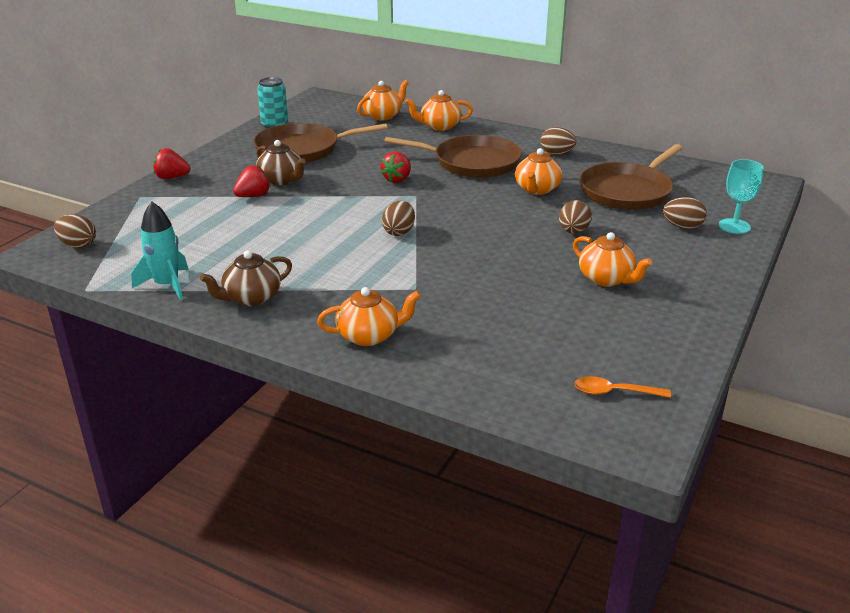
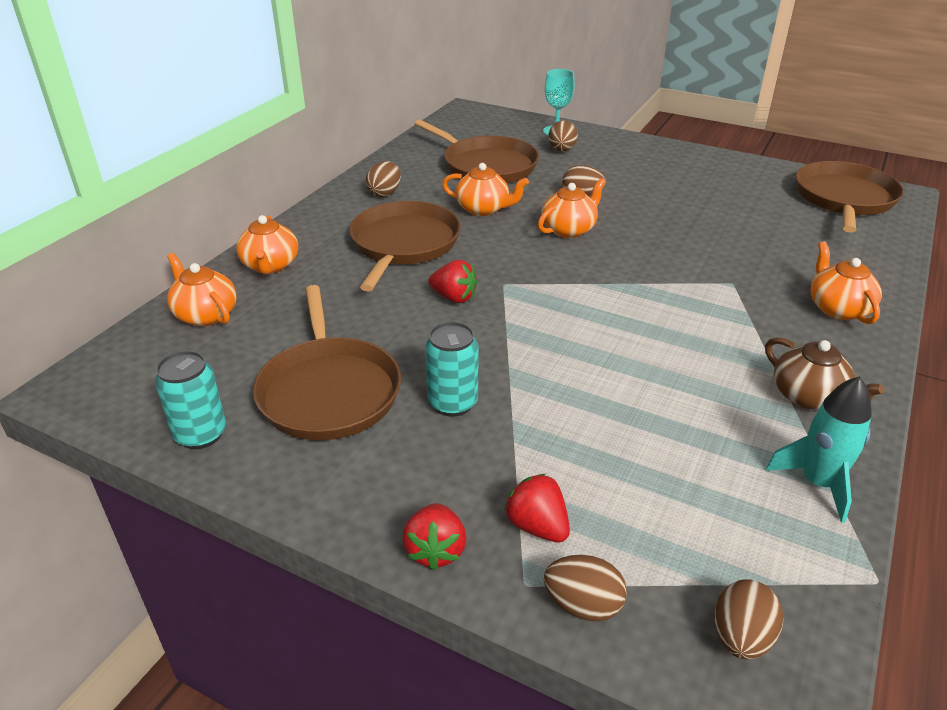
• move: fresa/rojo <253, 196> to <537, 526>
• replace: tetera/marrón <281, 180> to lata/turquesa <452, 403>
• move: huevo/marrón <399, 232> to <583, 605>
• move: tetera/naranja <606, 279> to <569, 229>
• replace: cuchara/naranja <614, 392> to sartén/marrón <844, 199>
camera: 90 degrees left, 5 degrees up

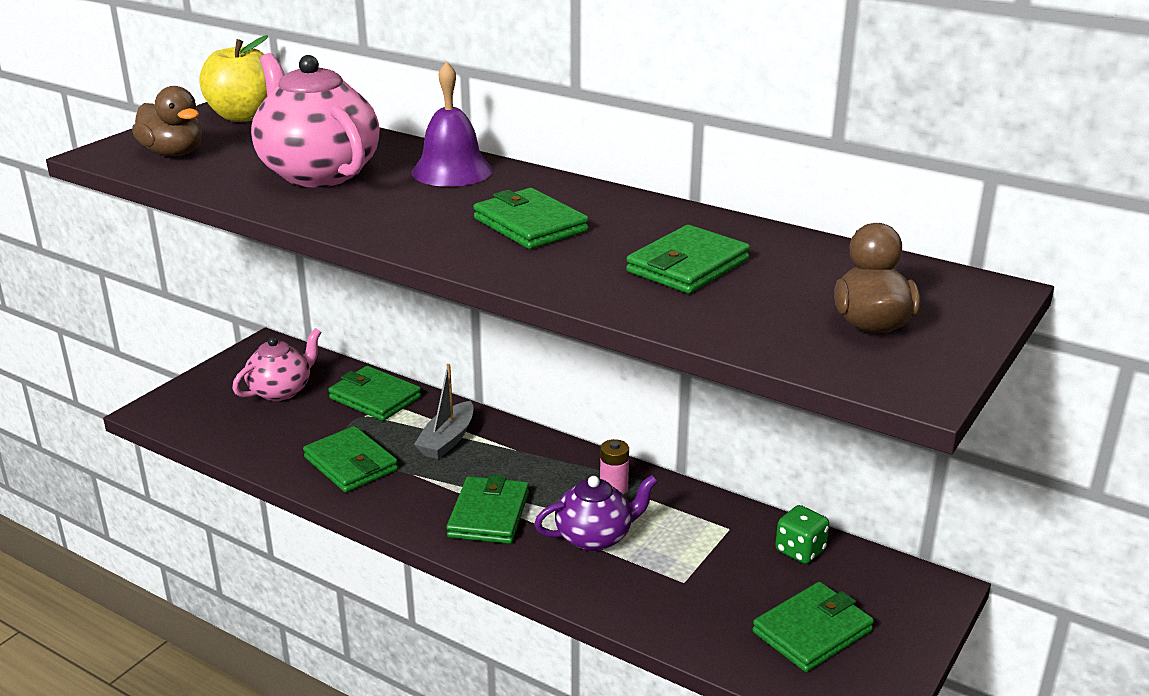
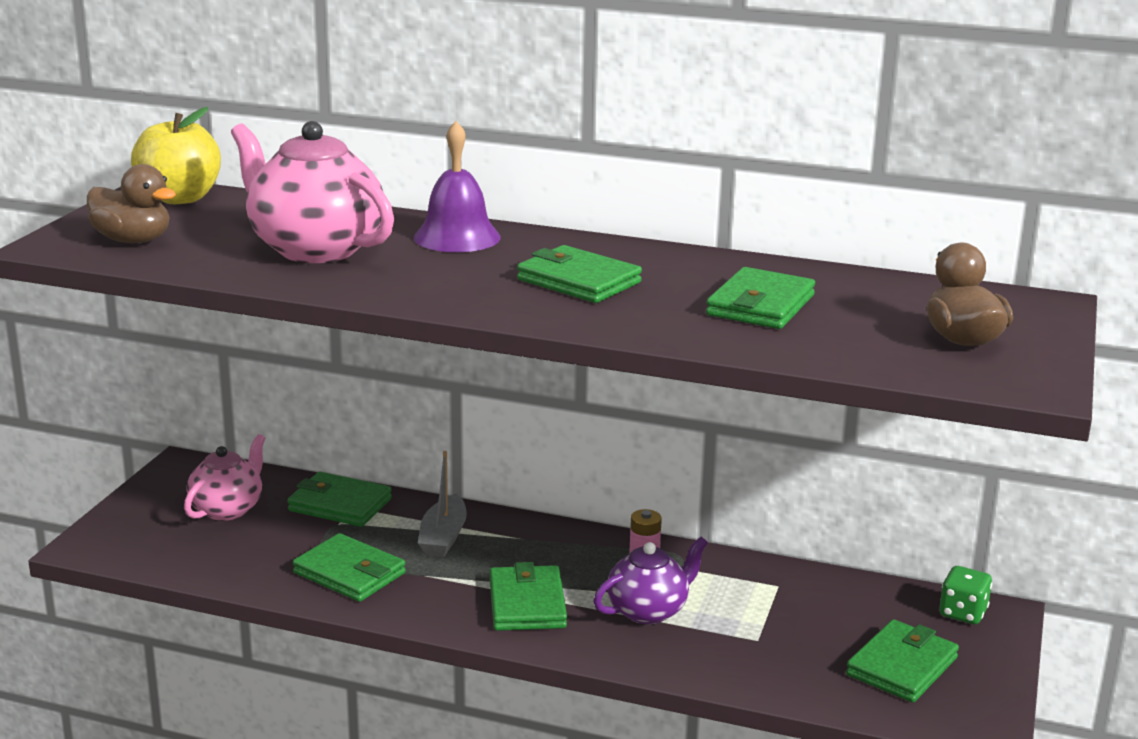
• move: dado/verde <800, 550> to <962, 613>
camera: 15 degrees left, 5 degrees down

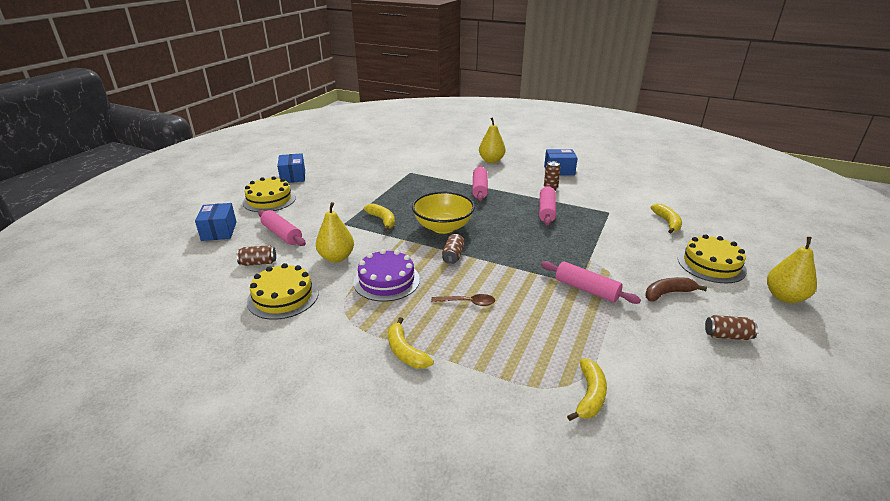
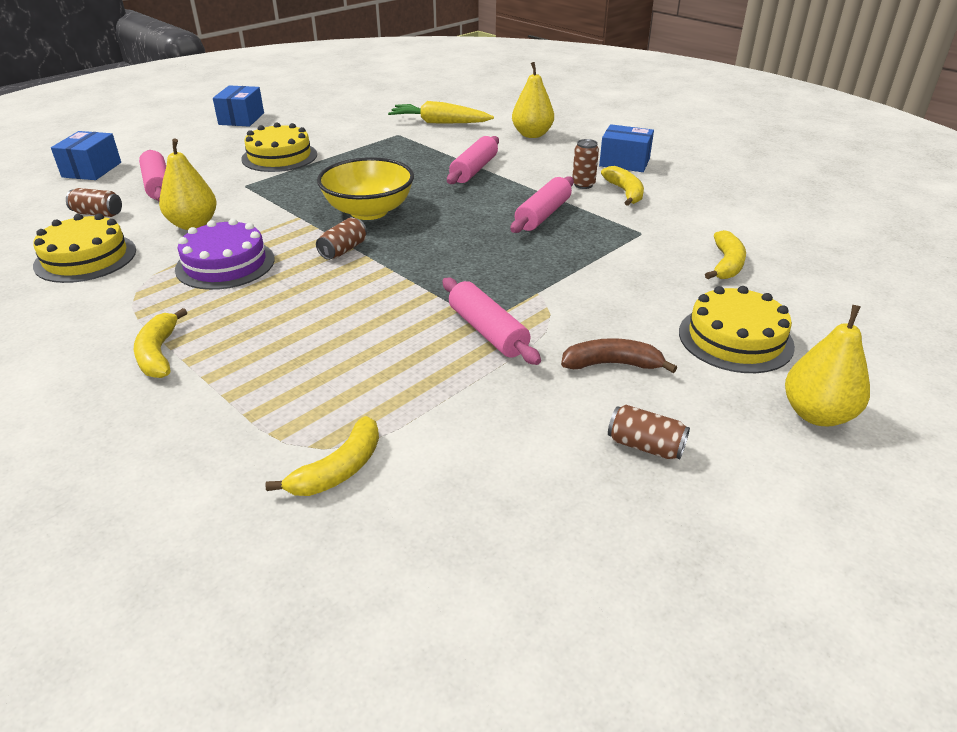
• move: tarta/amarillo <269, 200> to <279, 157>
• move: plátano/amarillo <382, 220> to <625, 192>
• delete: cuchara/marrón <467, 302>
• insert: zanahoria/amarillo <439, 123>
camera: 20 degrees right, 5 degrees up

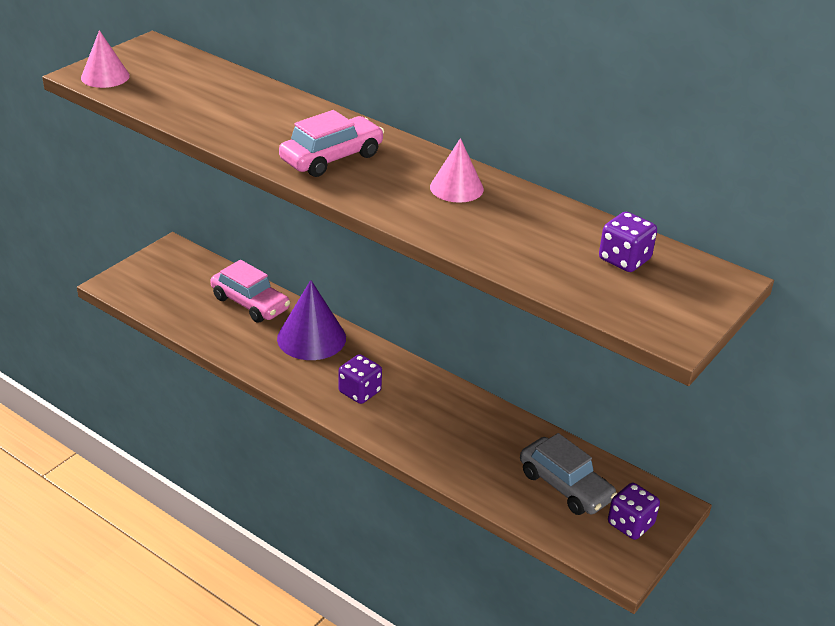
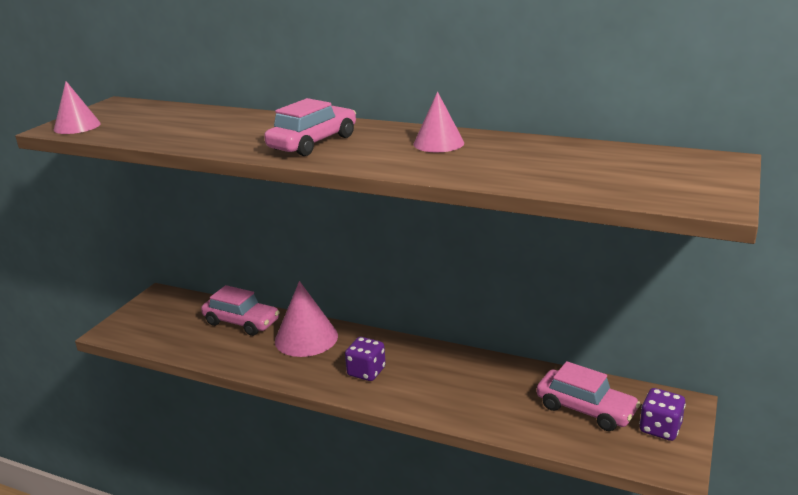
• recolor: cono/morado <311, 338> to cono/rosa <306, 338>
• recolor: coche/gris <565, 486> to coche/rosa <585, 409>
• delete: dado/morado <624, 260>
camera: 10 degrees left, 10 degrees down

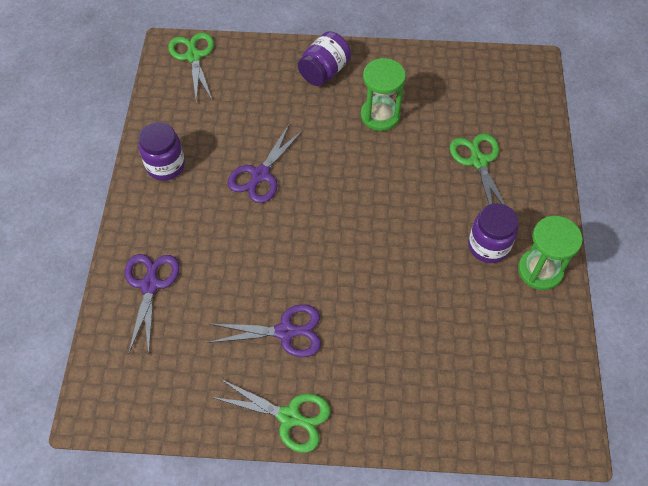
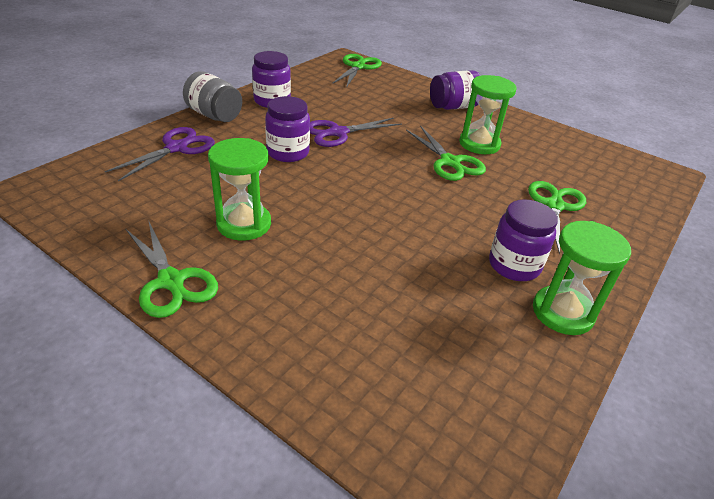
• replace: tijeras/morado <285, 332> to reloj de arena/verde <244, 224>
• insert: tarro/gris <214, 115>
• insert: tarro/morado <288, 152>
• insert: tijeras/verde <450, 162>
camera: 30 degrees right, 20 degrees down

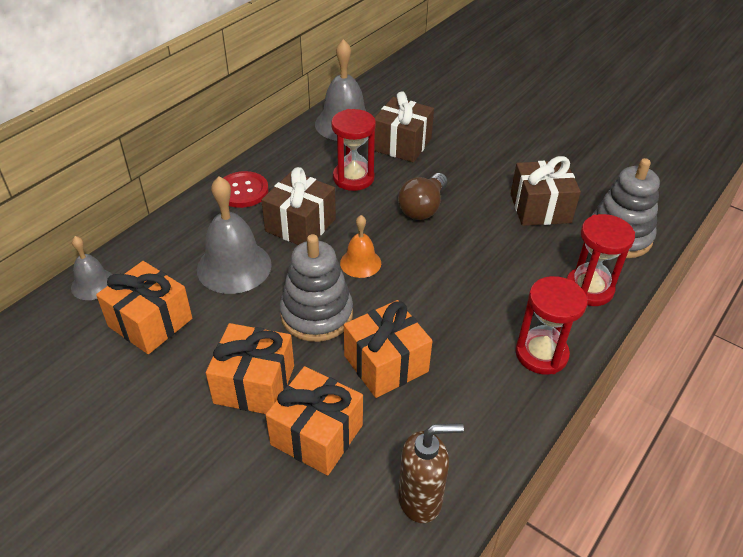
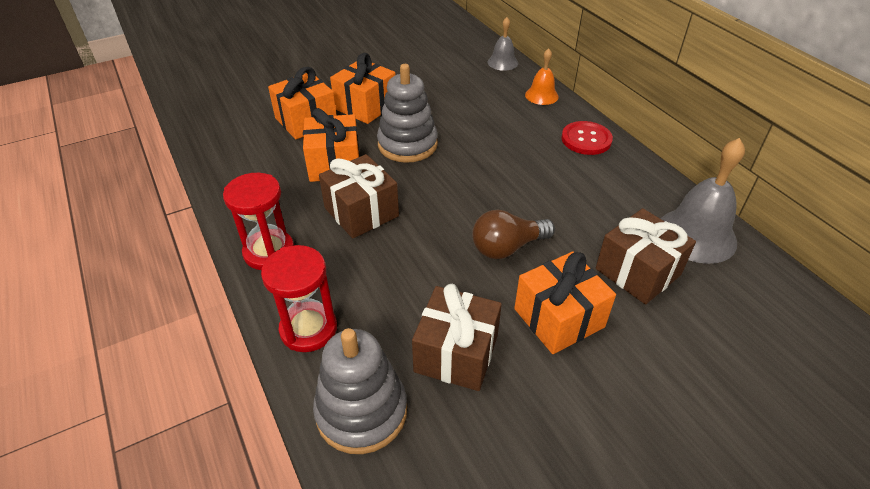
• move: regalo/naranja <150, 322> to <559, 318>
• delete: campana/gris <234, 266>
• move: regalo/marrón <300, 225> to <361, 212>
• delete: reloj de arena/rojo <353, 178>
• move: campana/naranja <360, 263> to <541, 95>
• rotate: bombilla/marrón <423, 208> = <507, 247> 75 degrees counterclockwise
• delete: dispensador de jabón/marrón <420, 500>
camera: 115 degrees right, 0 degrees up

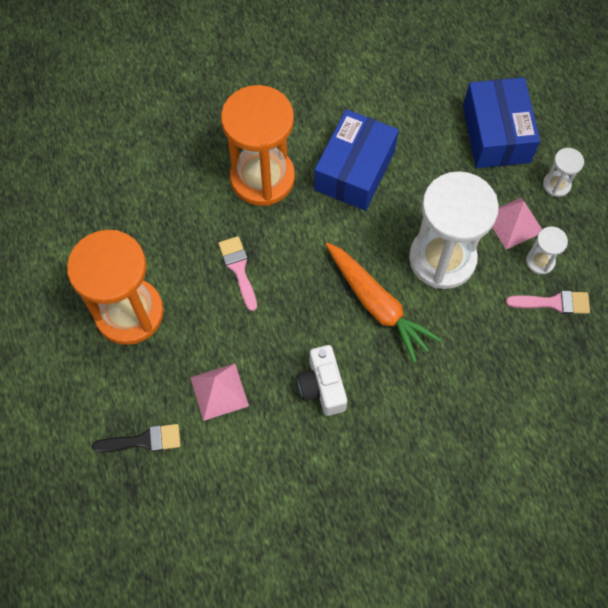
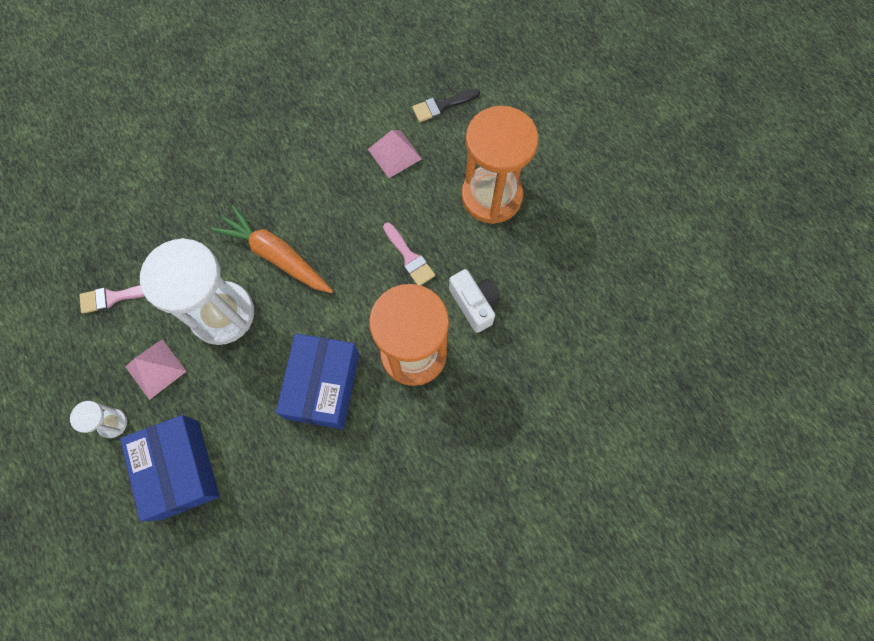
• move: cámara/blanco <322, 387> to <474, 304>
• delete: reloj de arena/blanco <540, 261>
camera: 165 degrees right, 5 degrees up

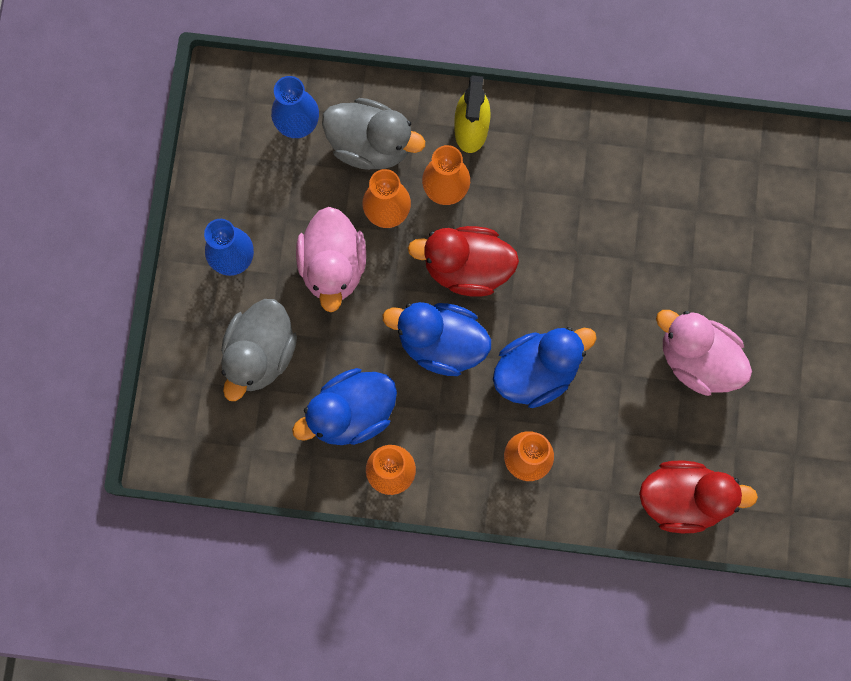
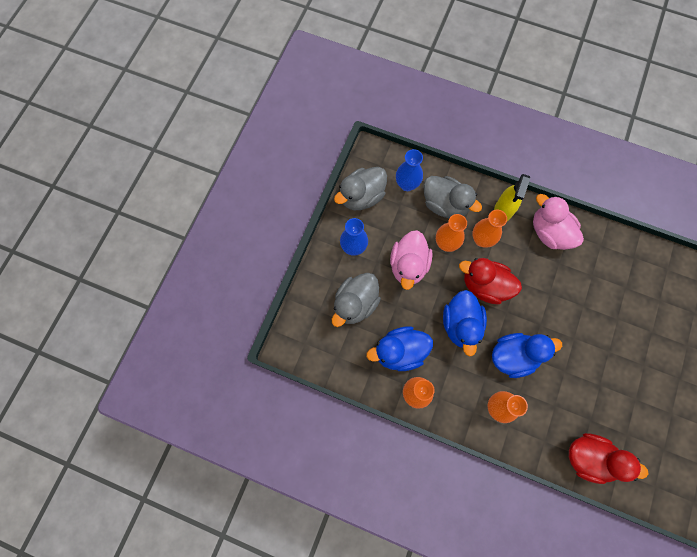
• rotate: pato/azul <441, 343> = <461, 325> 120 degrees counterclockwise
• move: pato/rosa <697, 359> to <549, 232>
• insert: pato/gris <361, 196>
camera: 15 degrees right, 5 degrees down

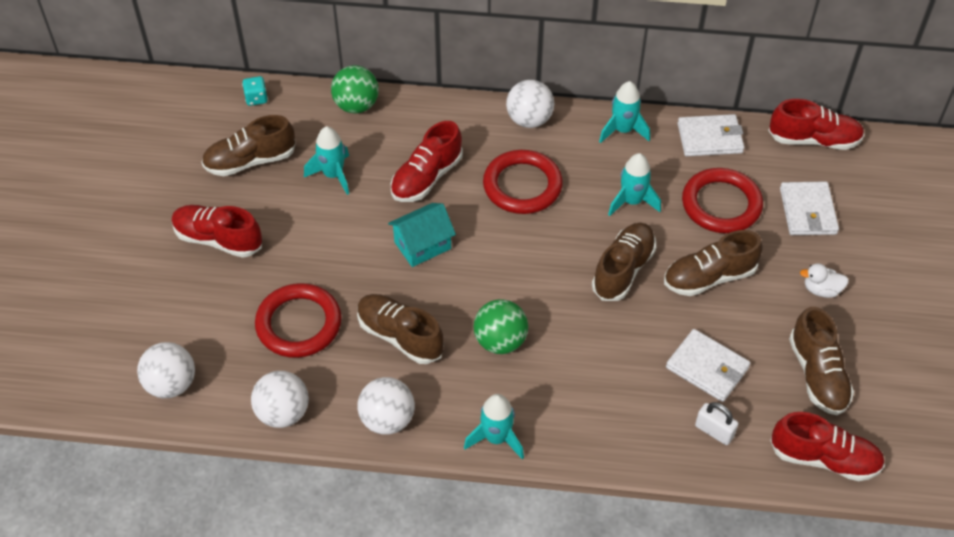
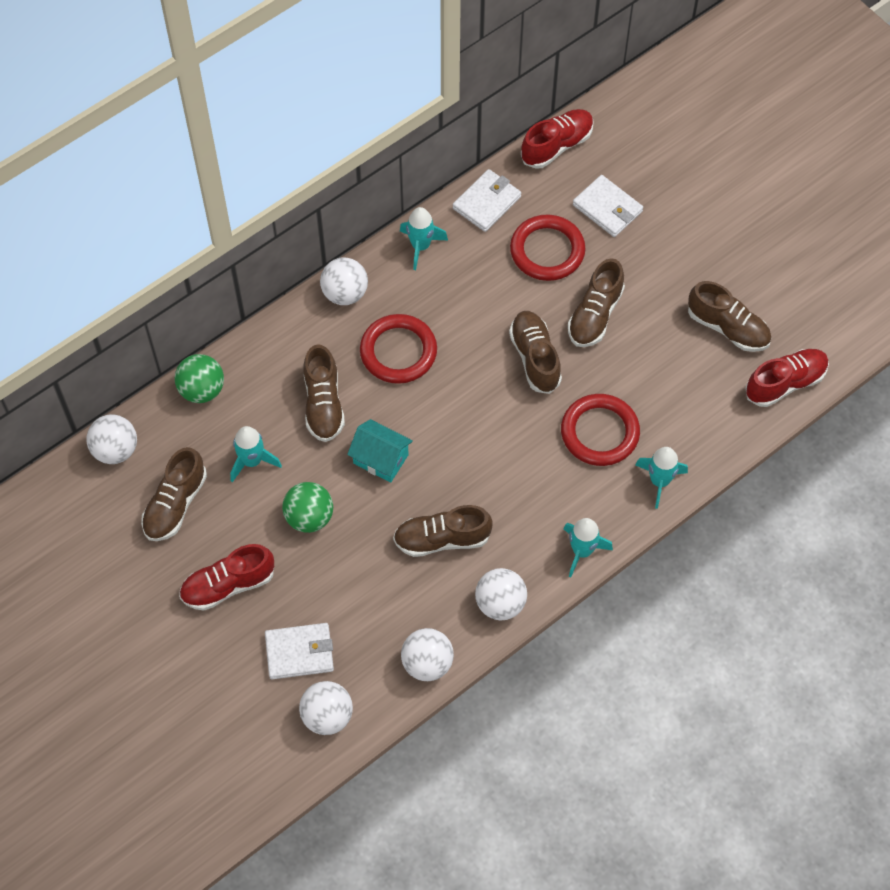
• replace: dado/turquesa <256, 98> to pelota/blanco <115, 450>
• move: anillo/rojo <299, 324> to <599, 432>
• rotate: casa/turquesa <422, 245> = <381, 459> 75 degrees counterclockwise
• recolor: zapato/rojo <426, 178> to zapato/marrón <323, 404>
• move: pelota/verde <500, 341> to <309, 517>
• move: cohete/turquesa <632, 201> to <659, 481>
• move: cartera/blanco <707, 367> to <299, 652>
• delete: candado/blanco <714, 431>
• delete: pato/blanco <821, 290>
camera: 45 degrees left, 10 degrees up

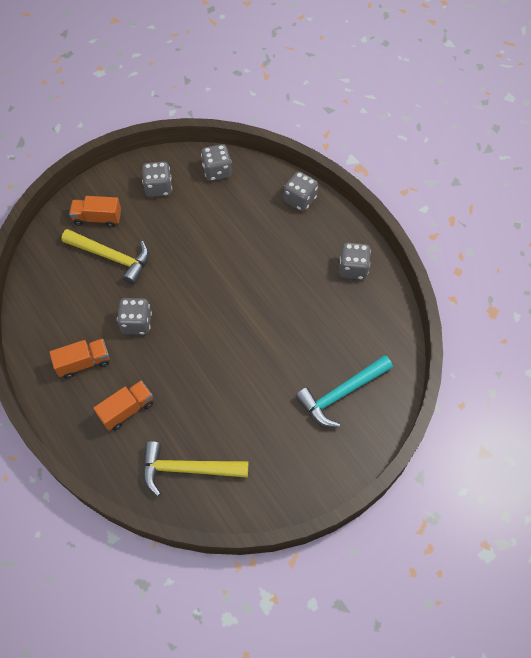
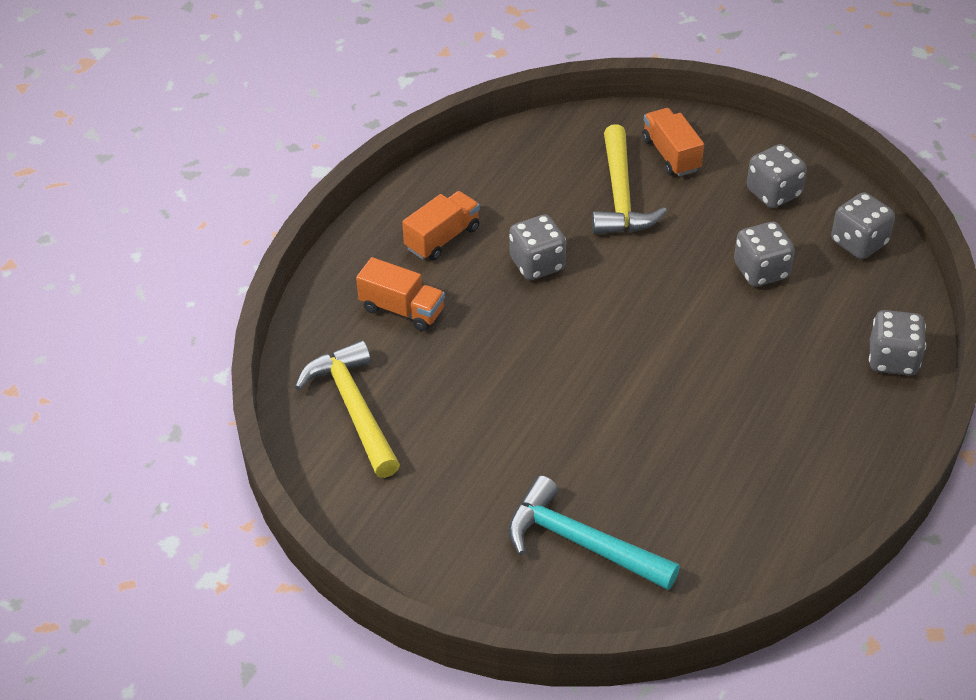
• rotate: camión/naranja <83, 363> = <442, 238> 90 degrees counterclockwise
• move: dado/gris <353, 268> to <761, 271>
camera: 65 degrees right, 15 degrees down

